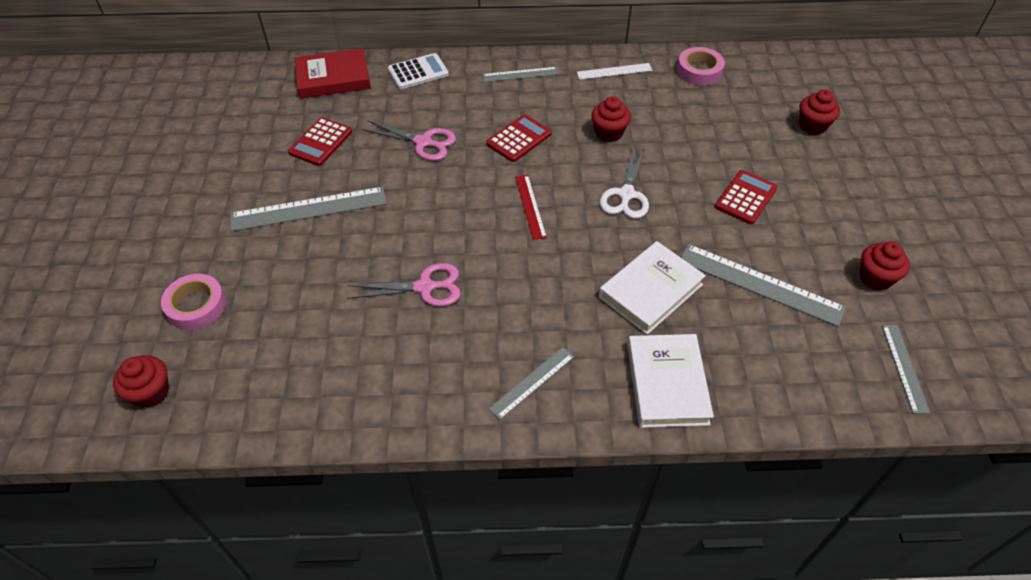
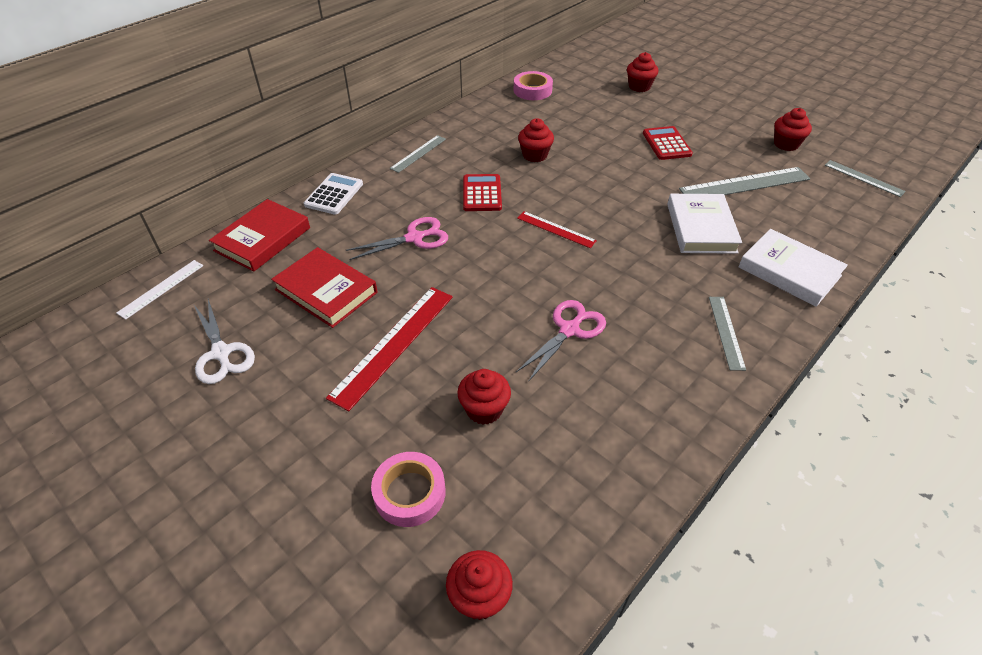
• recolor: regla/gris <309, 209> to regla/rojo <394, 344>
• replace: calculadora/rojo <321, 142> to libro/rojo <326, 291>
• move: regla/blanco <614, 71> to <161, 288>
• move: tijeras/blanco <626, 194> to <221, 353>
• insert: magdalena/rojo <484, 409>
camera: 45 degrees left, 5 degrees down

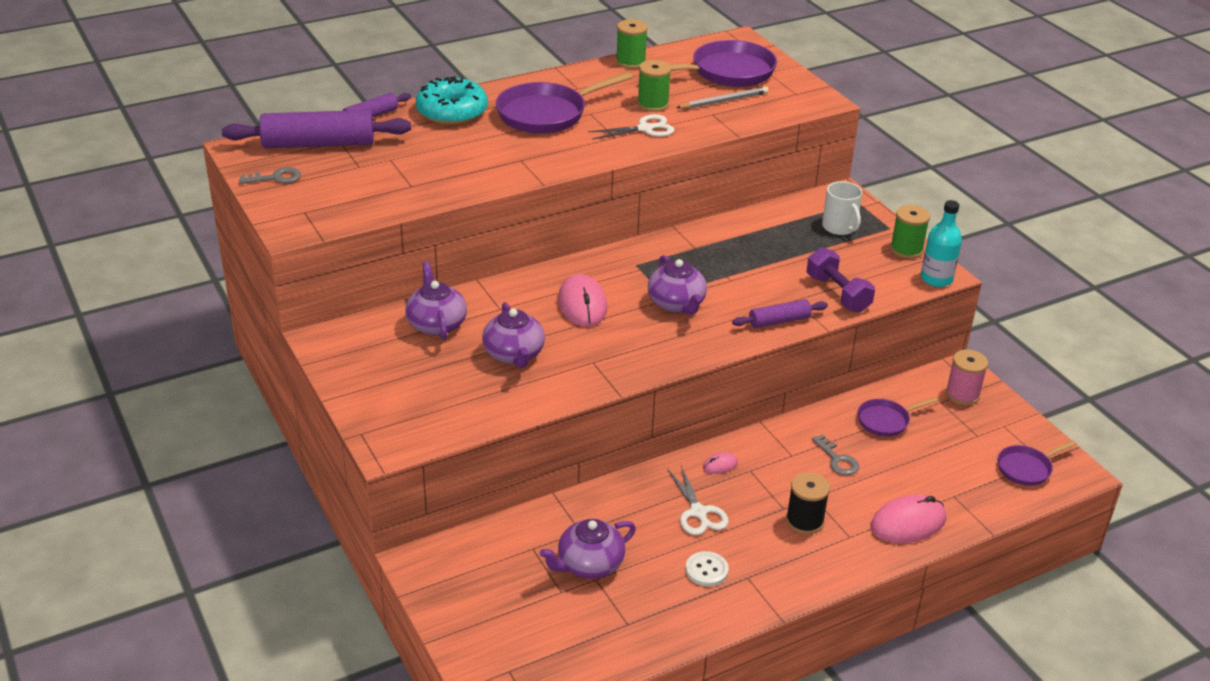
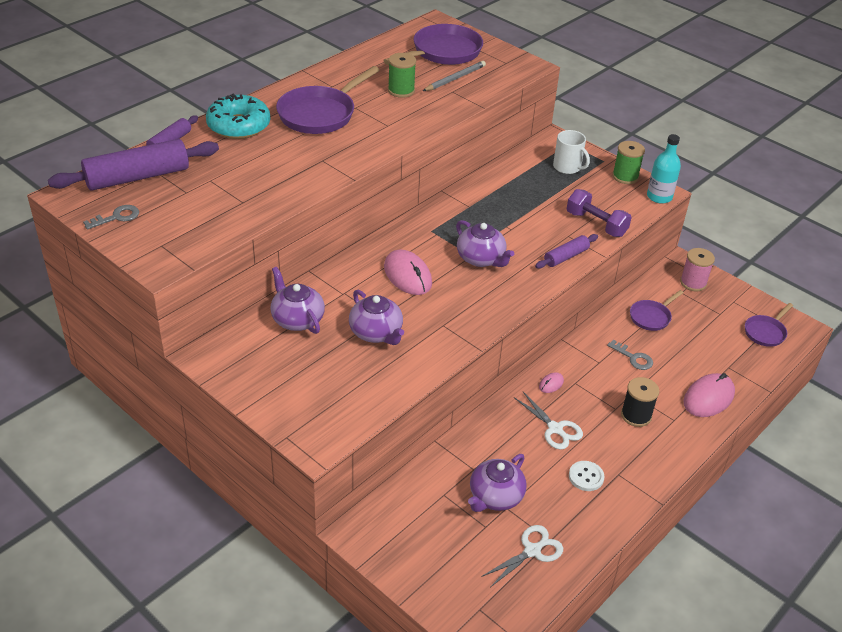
• move: tijeras/blanco <645, 129> to <532, 551>
• delete: carrete/verde <630, 62>
camera: 20 degrees left, 5 degrees up

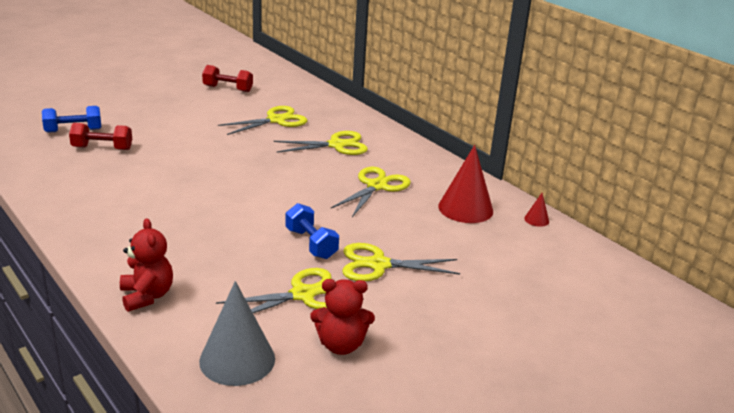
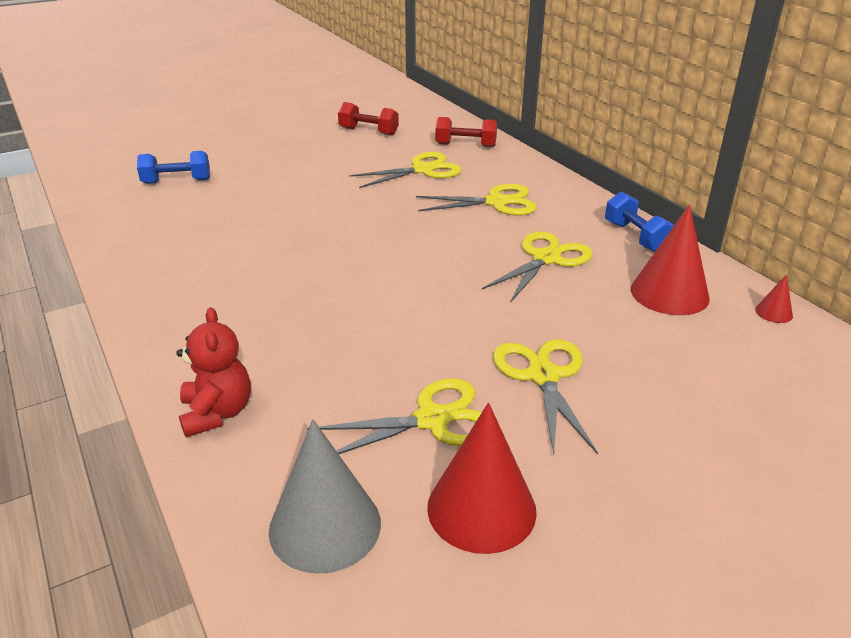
• move: mancuerna/rojo <102, 148> to <465, 145>
• move: mancuerna/azul <311, 244> to <636, 237>
• replace: osito/rojo <341, 345> to cono/rojo <481, 508>
• rotate: tijeras/amarillo <378, 264> = <543, 375> 75 degrees clockwise
camera: 10 degrees right, 5 degrees up

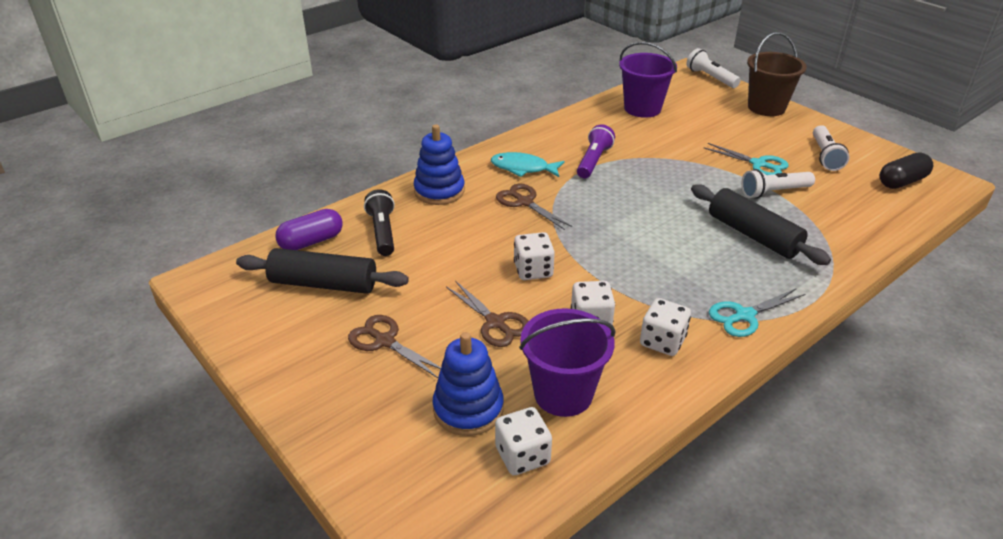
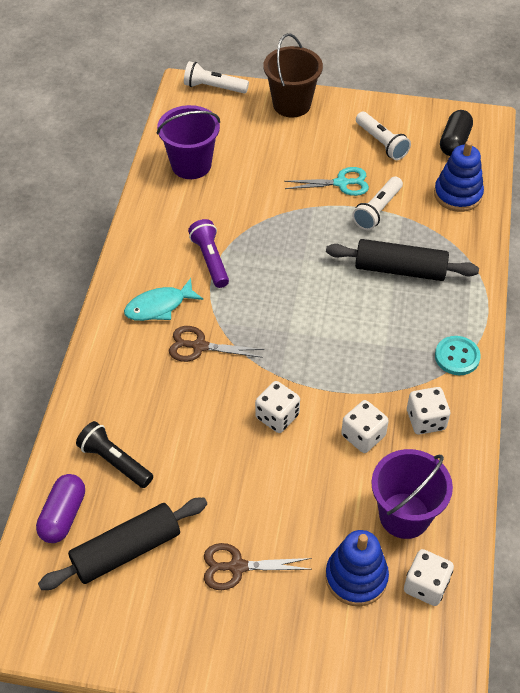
• move: juguete apilable/azul <439, 191> to <458, 194>
• delete: tijeras/marrón <495, 322>
• replace: tijeras/turquesa <744, 315> to botón/turquesa <457, 357>
camera: 40 degrees left, 15 degrees up

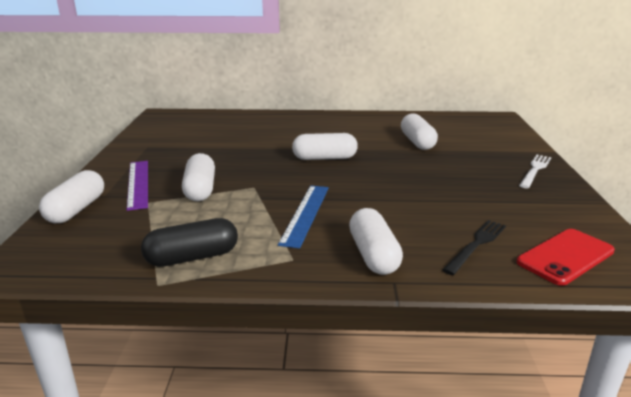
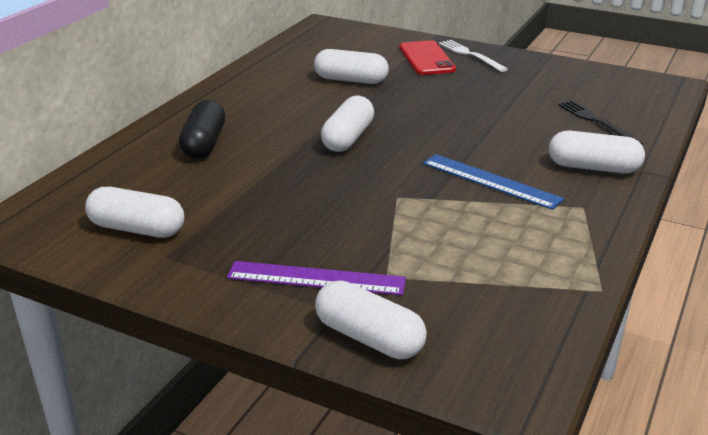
• move: cápsula/negro <192, 257> to <204, 144>
• move: cápsula/blanco <200, 189> to <137, 229>
• move: móvil/rojo <565, 257> to <426, 58>
camera: 65 degrees left, 5 degrees up

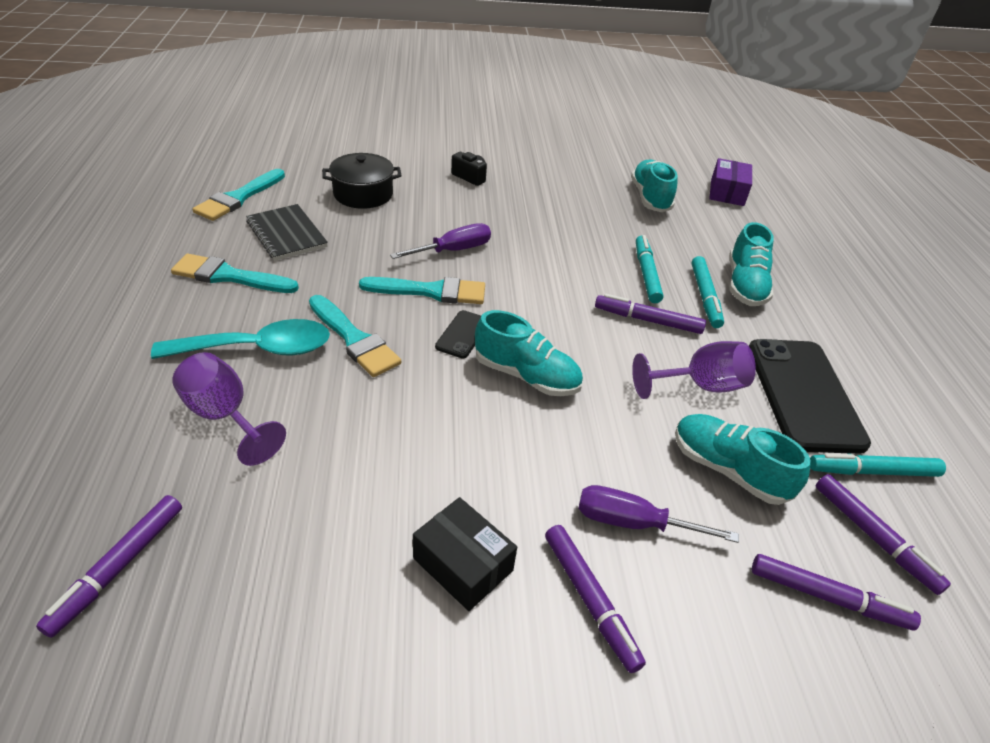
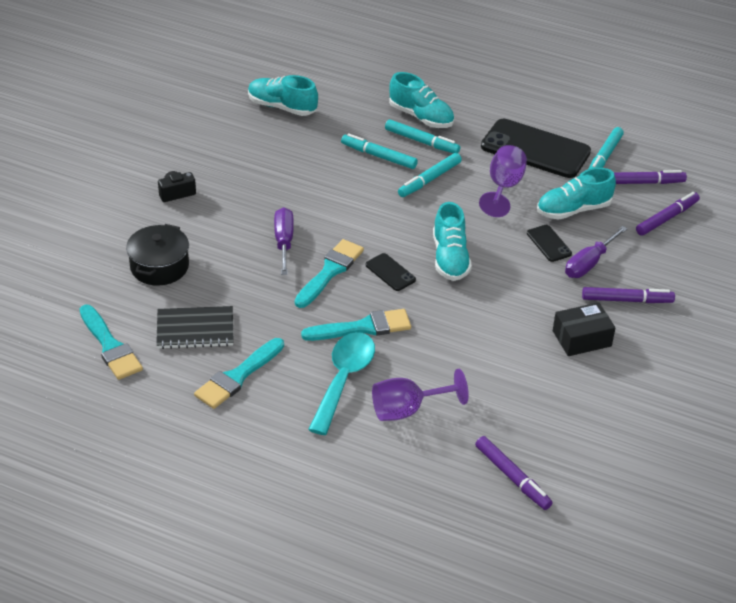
• rotate: zapato/turquesa <526, 375> = <450, 258> 120 degrees clockwise
• recolor: rotulador/morado <648, 320> to rotulador/turquesa <429, 180>
• delete: caja/morado <727, 192>
• insert: móvil/negro <549, 243>
camera: 60 degrees left, 0 degrees up

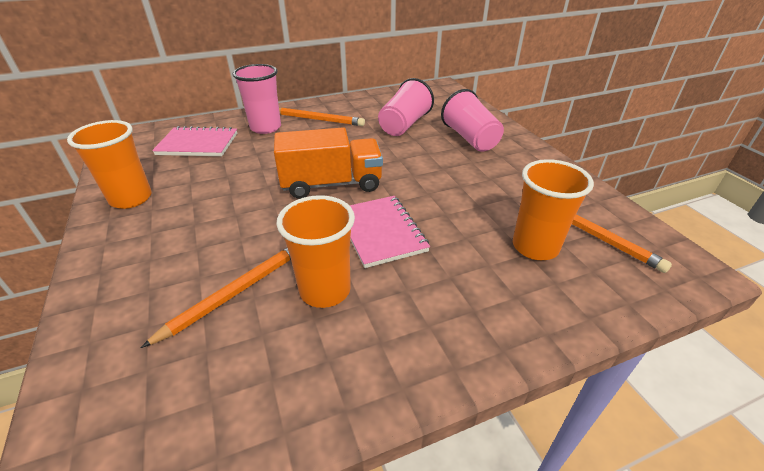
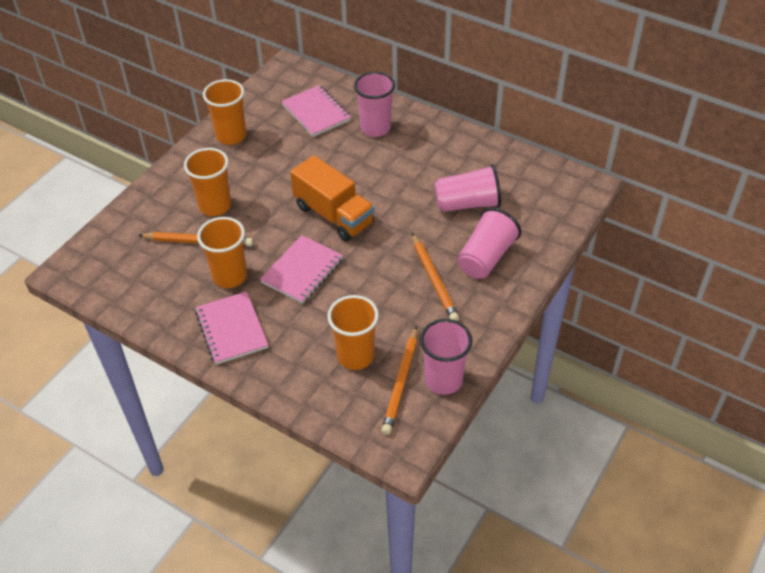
• move: lápiz/naranja <318, 119> to <434, 280>
• insert: vaso/naranja <215, 206>
• insert: cuaderno/rosa <231, 329>
• insert: vaso/rosa <443, 380>
camera: 55 degrees right, 10 degrees up

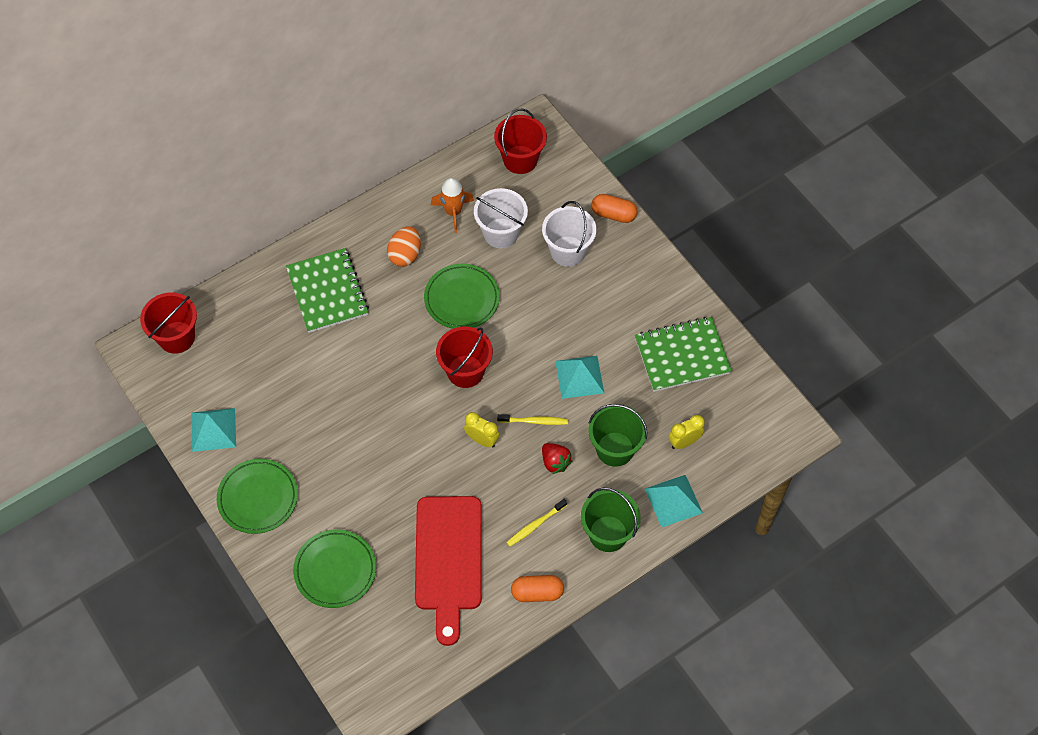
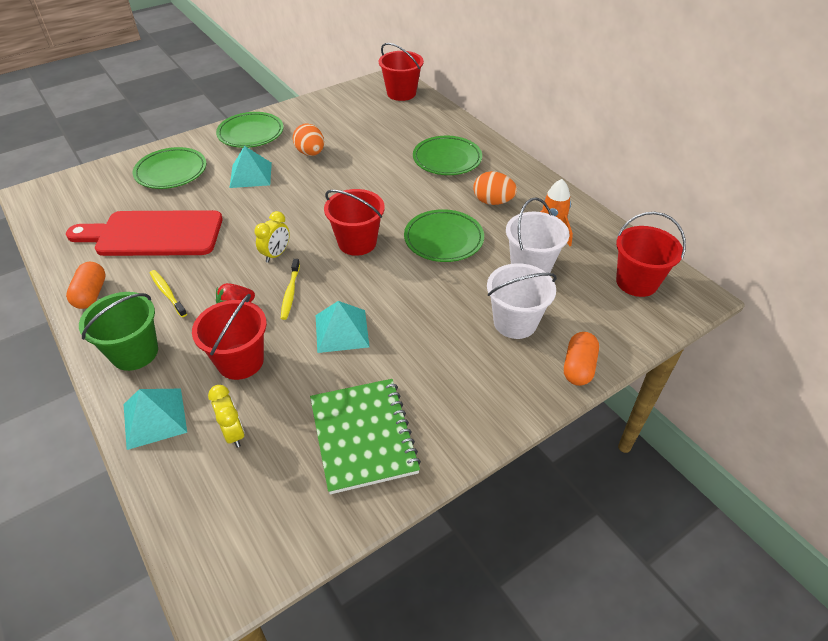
• move: pirámide/turquesa <213, 429> to <250, 175>
• replace: cuaderno/verde <327, 292> to plato/verde <447, 159>
• recolor: balde/verde <615, 449> to balde/rojo <240, 361>
• insert: huevo/naranja <310, 153>
camera: 90 degrees right, 15 degrees down

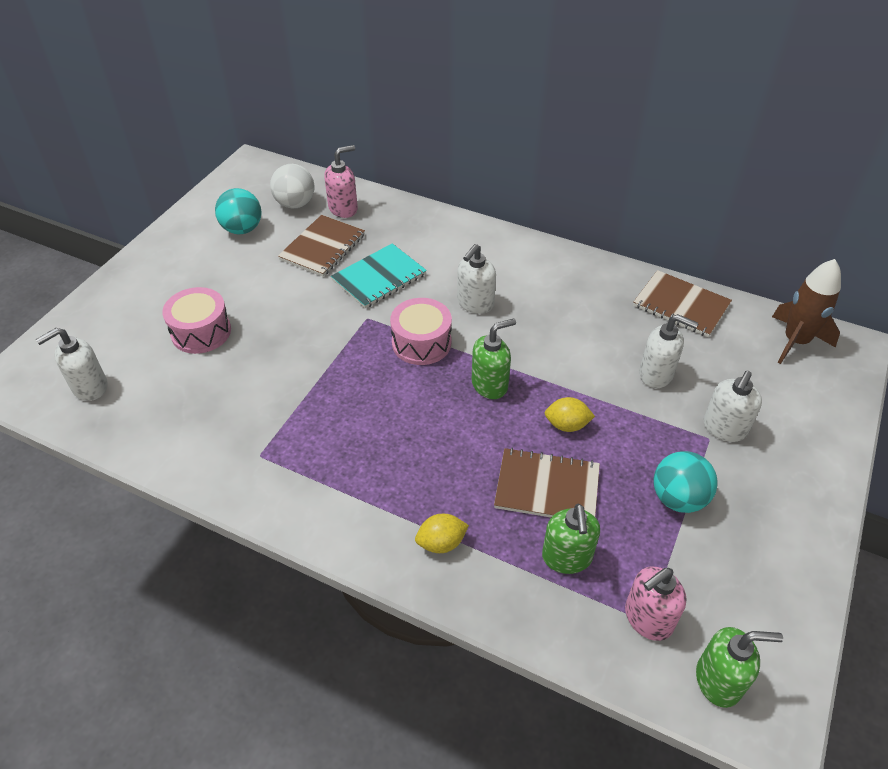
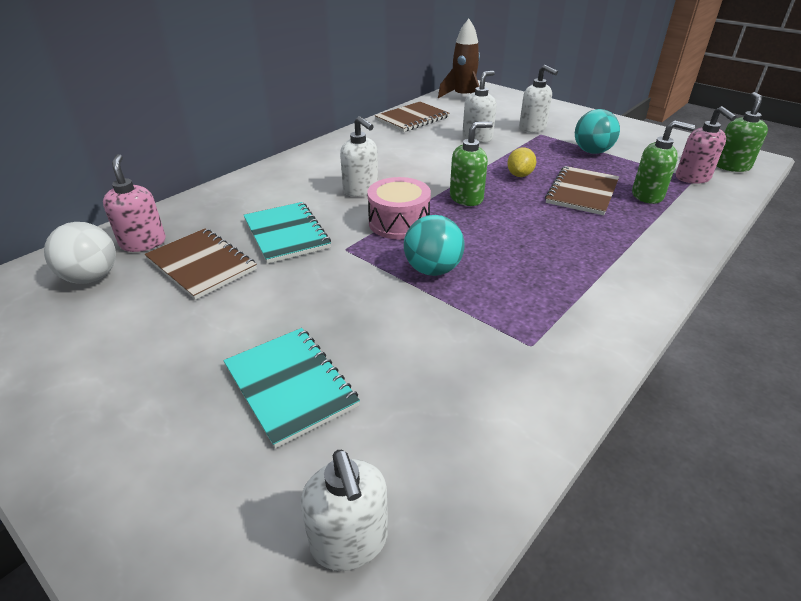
• replace: tambor/rosa <201, 332> to cuaderno/turquesa <290, 386>
• move: pelota/turquesa <242, 229> to <432, 270>
• delete: limón/amarillo <441, 543>
• rotate: dispensador de jabón/verde <490, 385> = <466, 198> 75 degrees clockwise
camera: 75 degrees left, 10 degrees down

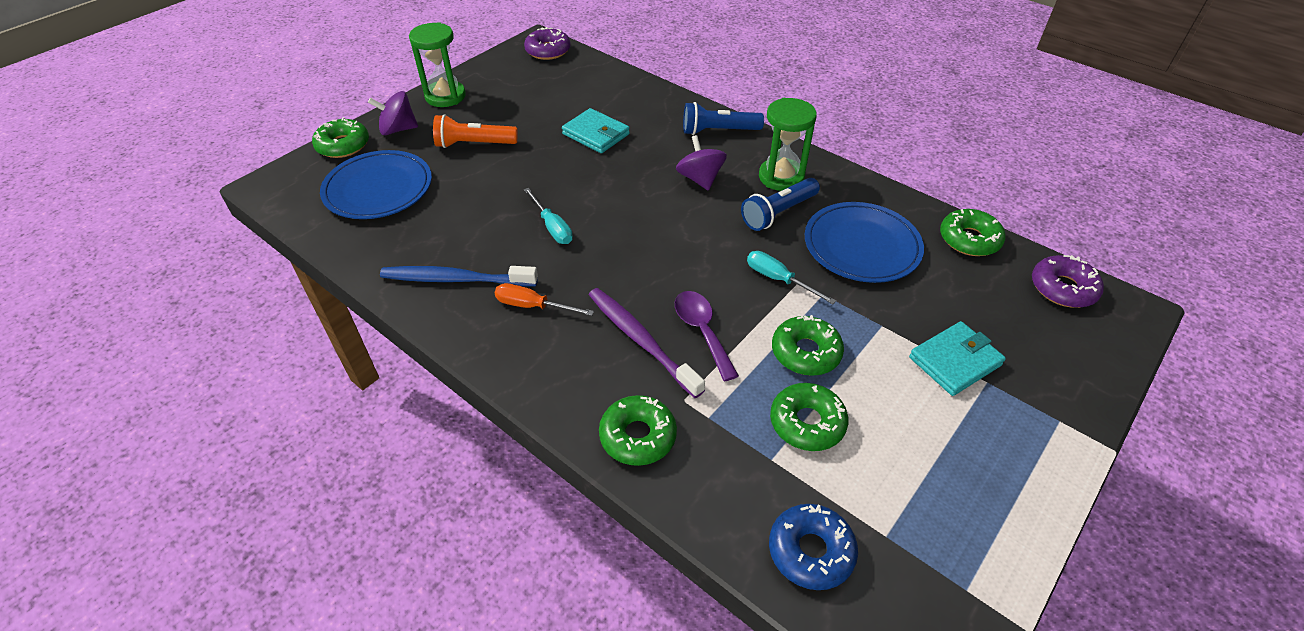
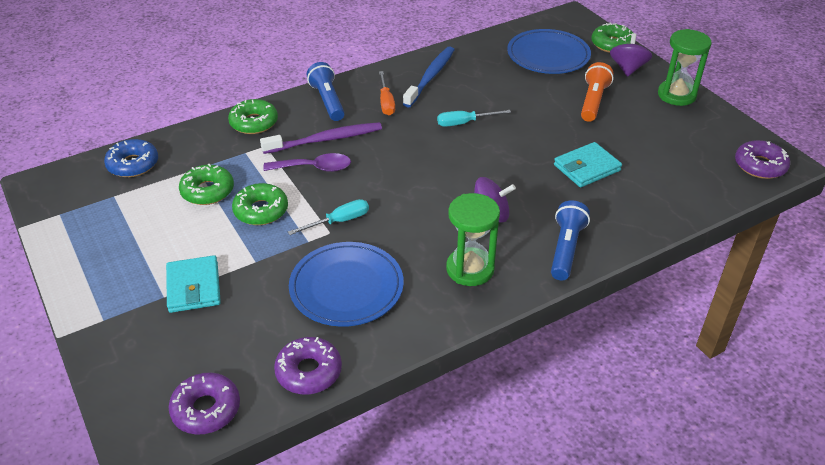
• rotate: destornillador/naranja <533, 306> = <386, 102> 135 degrees clockwise
• move: lámpara de mano/azul <778, 213> to <327, 101>
• recolor: rosquilla/verde <969, 239> to rosquilla/morado <309, 372>
camera: 110 degrees right, 5 degrees down

